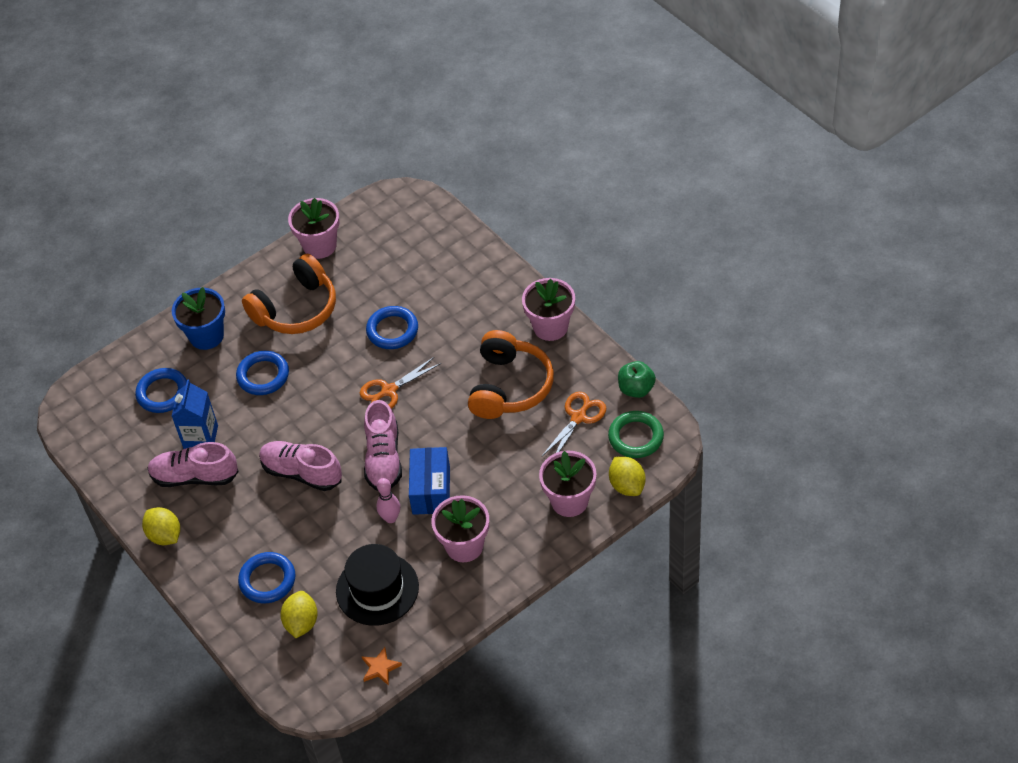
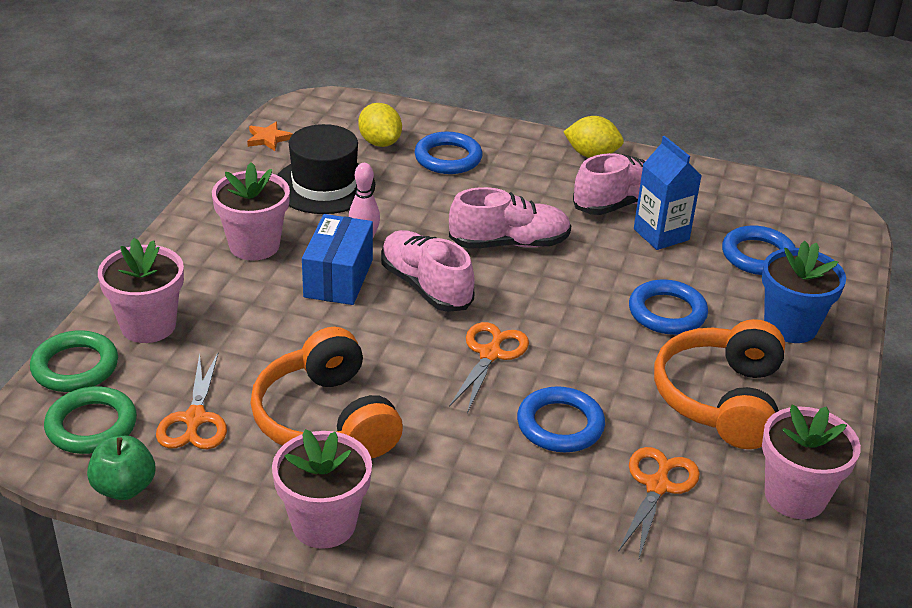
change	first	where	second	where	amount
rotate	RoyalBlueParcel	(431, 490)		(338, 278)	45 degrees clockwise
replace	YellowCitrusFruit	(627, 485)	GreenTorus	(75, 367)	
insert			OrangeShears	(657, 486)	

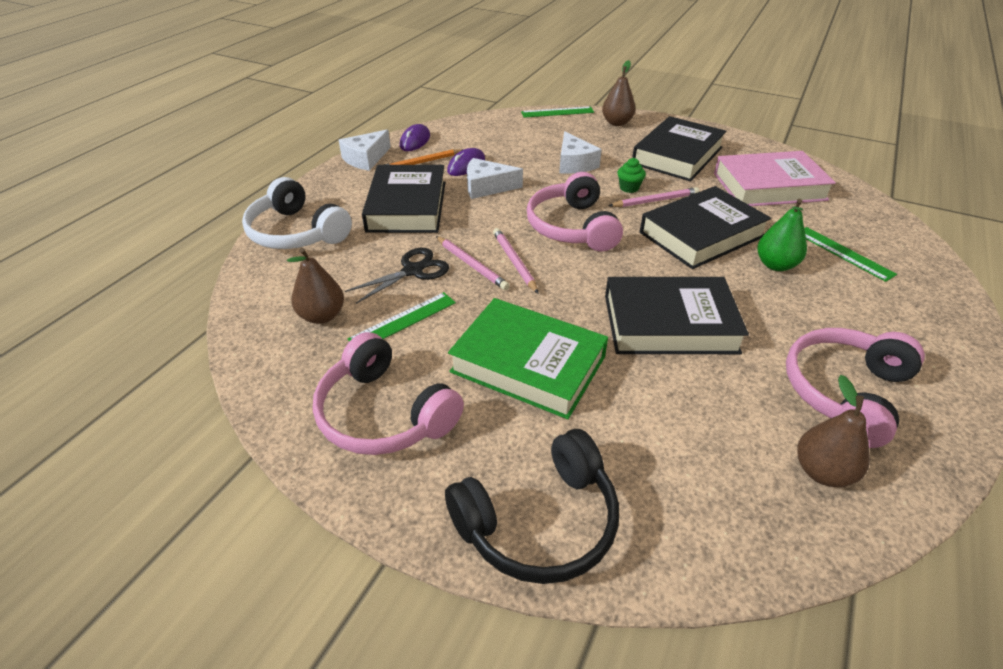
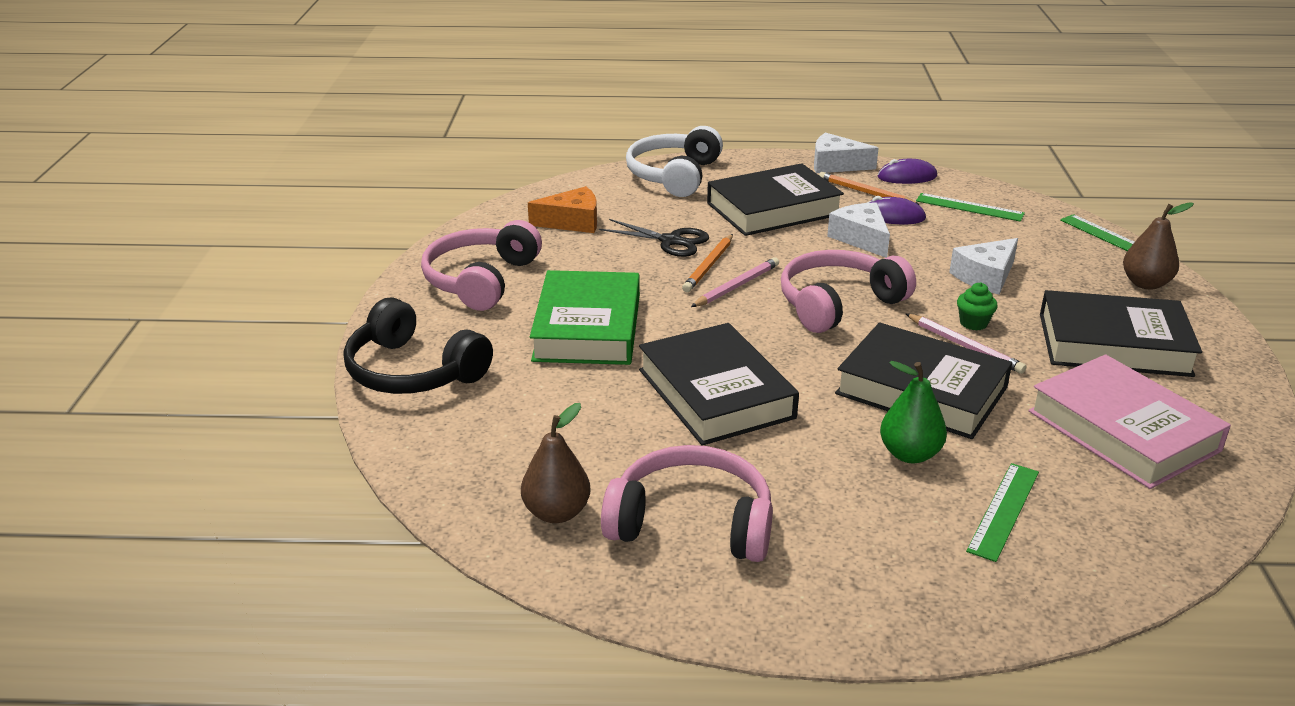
change	first	where	second	where	amount
recolor	RosePinkLeadPencil	(471, 265)	OrangeLeadPencil	(709, 266)	
replace	DarkBrownPearFruit	(322, 316)	OrangeCheese	(572, 222)	
move	GreenStraightedge	(403, 320)		(969, 207)	

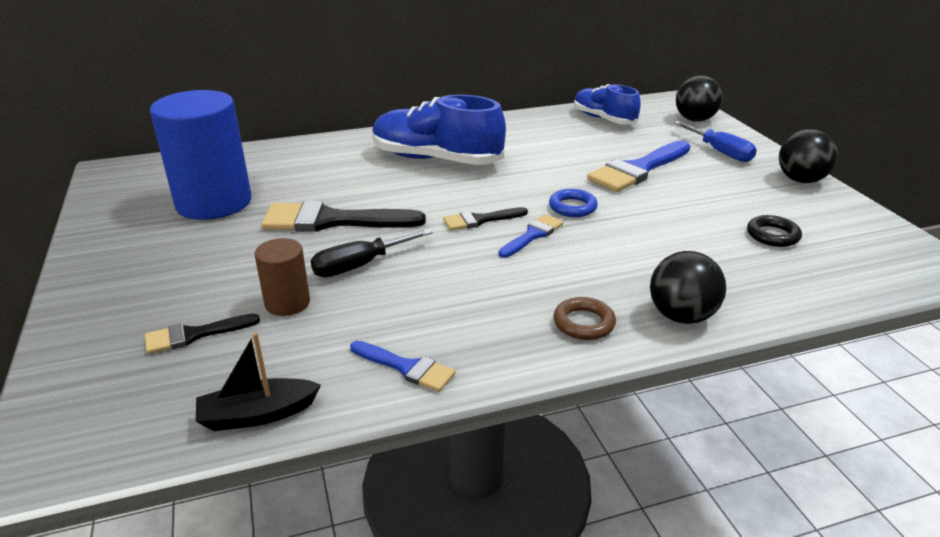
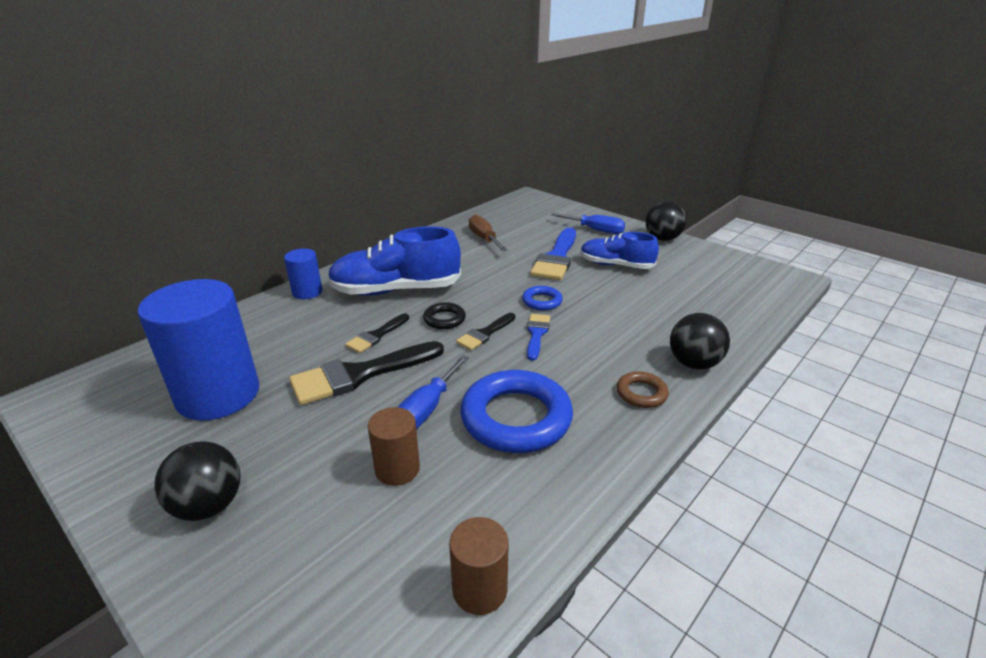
change	first	where	second	where	amount
move	BlackBall	(695, 120)		(209, 506)	
move	RoyalBlueShoe	(604, 119)		(616, 265)	
move	BlackTorus	(772, 235)		(444, 319)	
recolor	BlackHandScrewdriver	(359, 265)	RoyalBlueHandScrewdriver	(427, 408)	
move	BlackPaintbrush	(195, 335)		(376, 335)	
replace	BlackToyBoat	(257, 414)	DarkBrownCylinder	(479, 589)	
delete	RoyalBluePaintbrush	(406, 367)			
insert			DarkBrownHandScrewdriver	(484, 238)	
insert			RoyalBlueCylinder	(307, 292)	
insert			RoyalBlueTorus	(516, 418)	

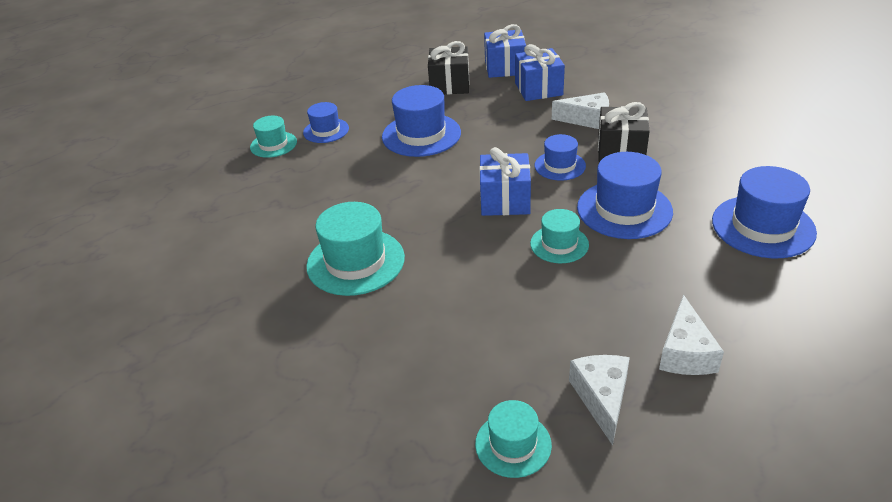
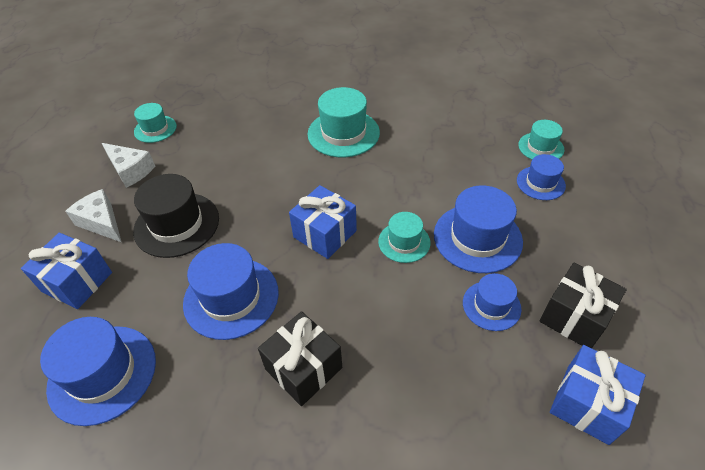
change	first	where	second	where	amount
move	RoyalBluePresent	(538, 89)		(77, 282)	
delete	PureWhiteCheese	(587, 120)			
move	RoyalBlueTallHat	(560, 166)		(491, 305)	
move	TealTallHat	(559, 244)		(404, 242)	
insert			BlackTallHat	(177, 224)	

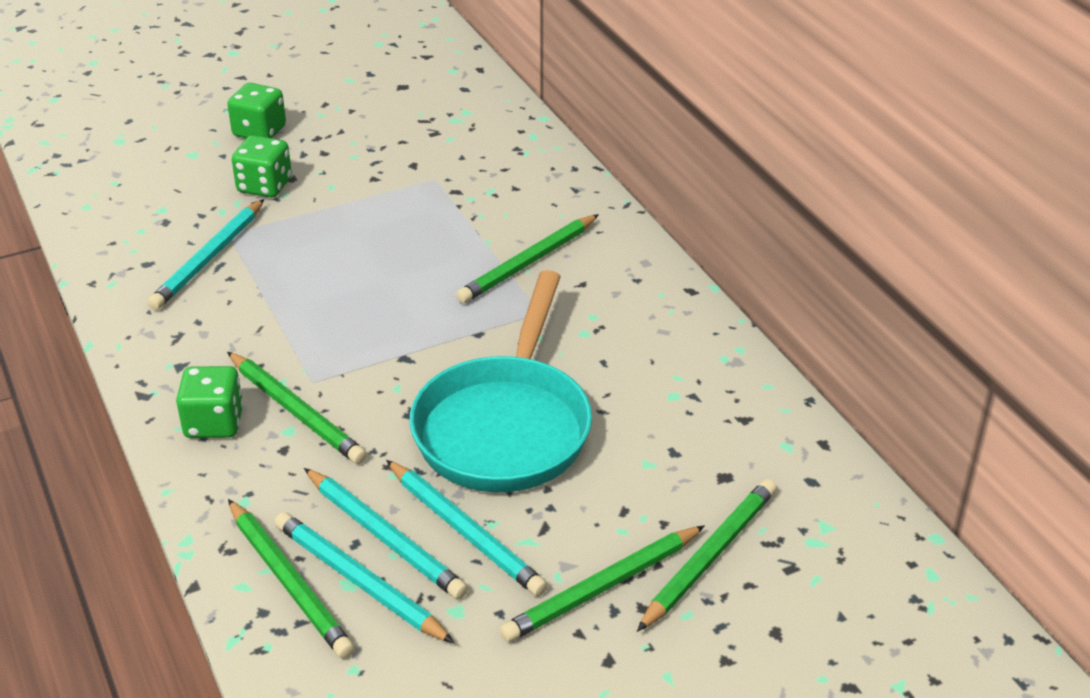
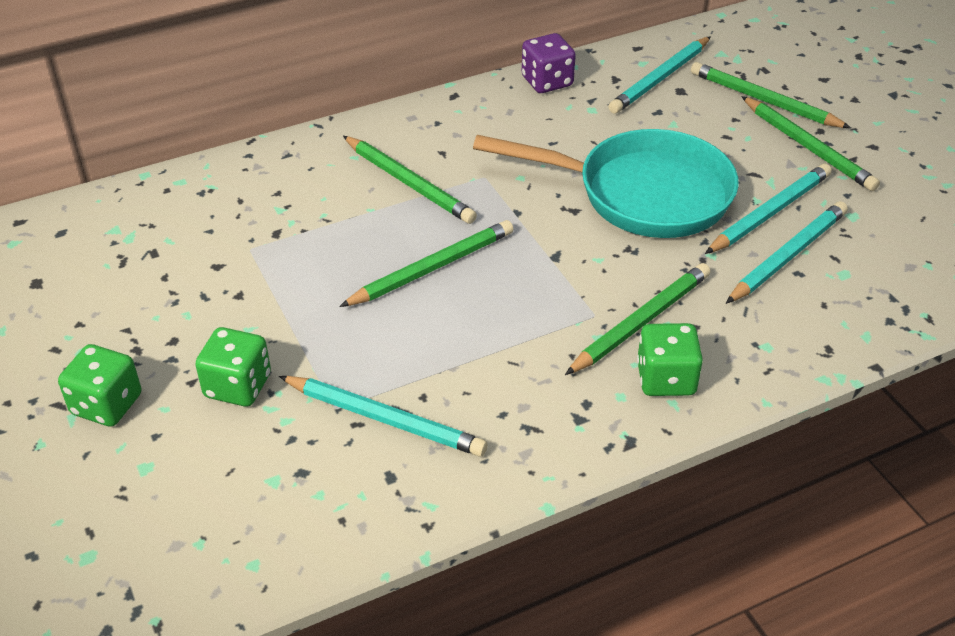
change	first	where	second	where	amount
move	GreenLeadPencil	(289, 582)		(432, 268)	
move	TealLeadPencil	(359, 581)		(660, 78)	
insert			PurpleDice	(547, 82)	

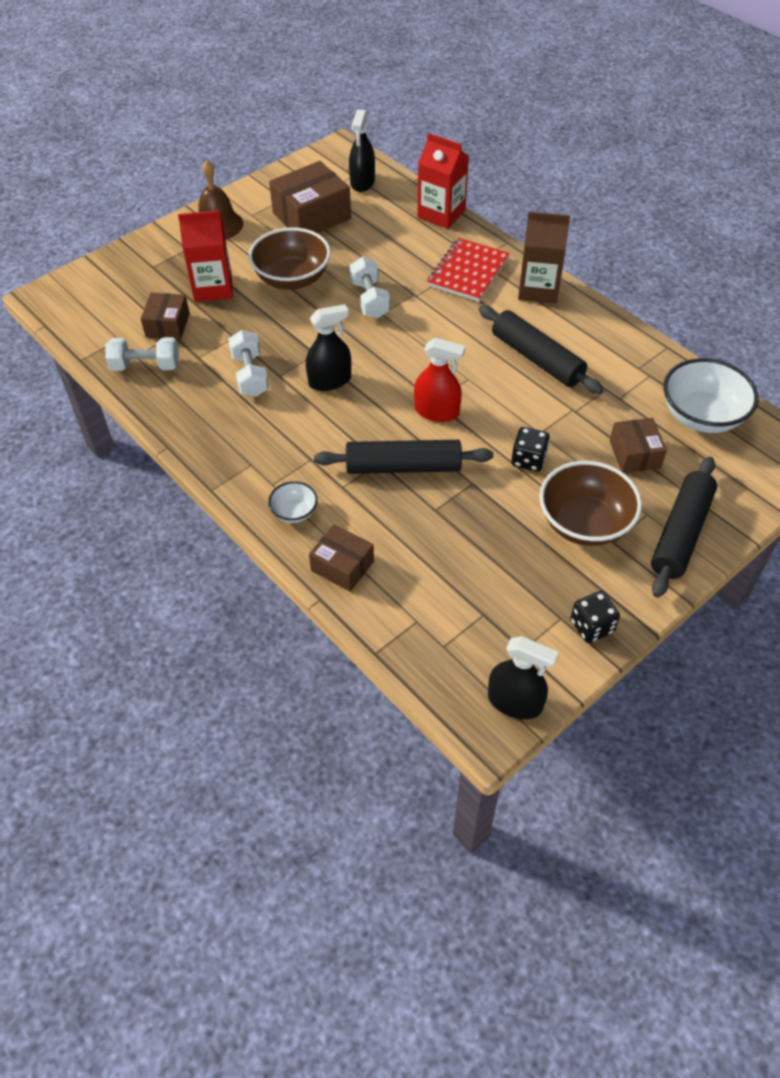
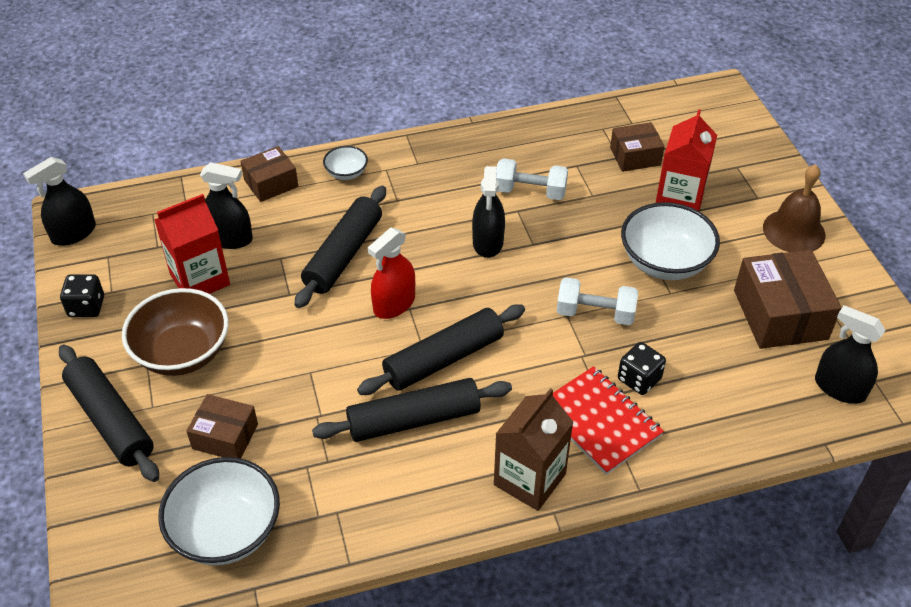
change	first	where	second	where	amount
move	ScarletJuiceCarton	(441, 214)		(200, 279)	
recolor	DarkBrownBowl	(292, 279)	PureWhiteBowl	(664, 262)	
rotate	DarkBrownParcel	(167, 325)		(635, 156)	45 degrees counterclockwise
delete	PureWhiteHandWeight	(146, 366)			
move	BlackDice	(528, 460)		(639, 379)	
insert			BlackSprayBottle	(229, 238)	
insert			BlackDoughRoller	(443, 359)	

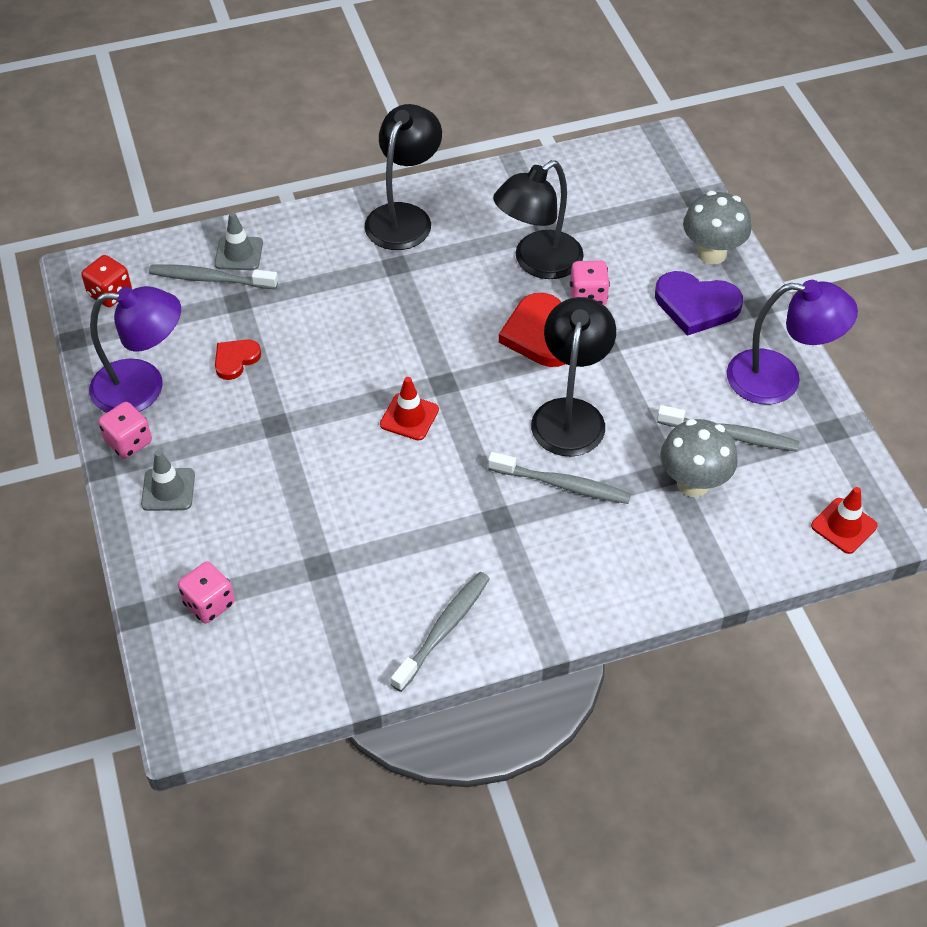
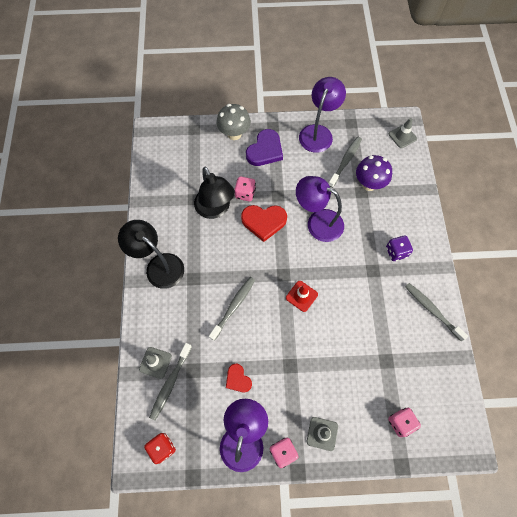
change	first	where	second	where	amount
recolor	BlackDeskLamp	(570, 414)	PurpleDeskLamp	(318, 222)	
recolor	AshGreyFungus	(693, 483)	PurpleFungus	(369, 184)	
move	AshGreyDentalBrush	(562, 484)		(233, 307)	
recolor	ScarletRoadCone	(843, 526)	AshGreyRoadCone	(402, 136)	
insert			PurpleDice	(396, 252)	

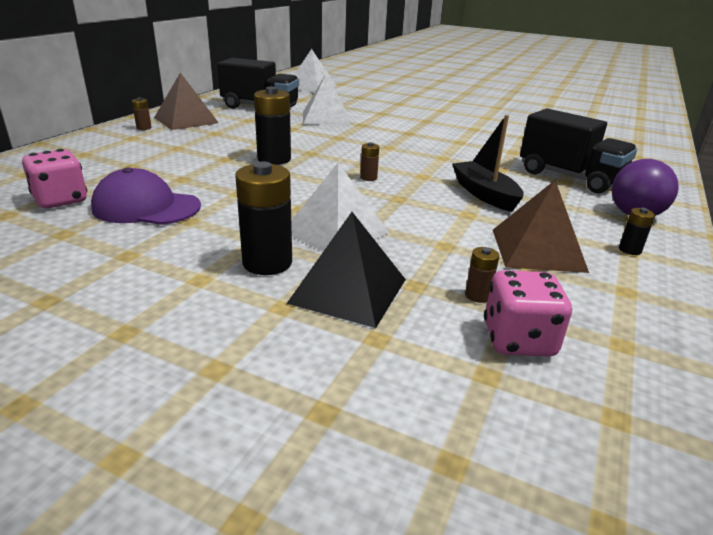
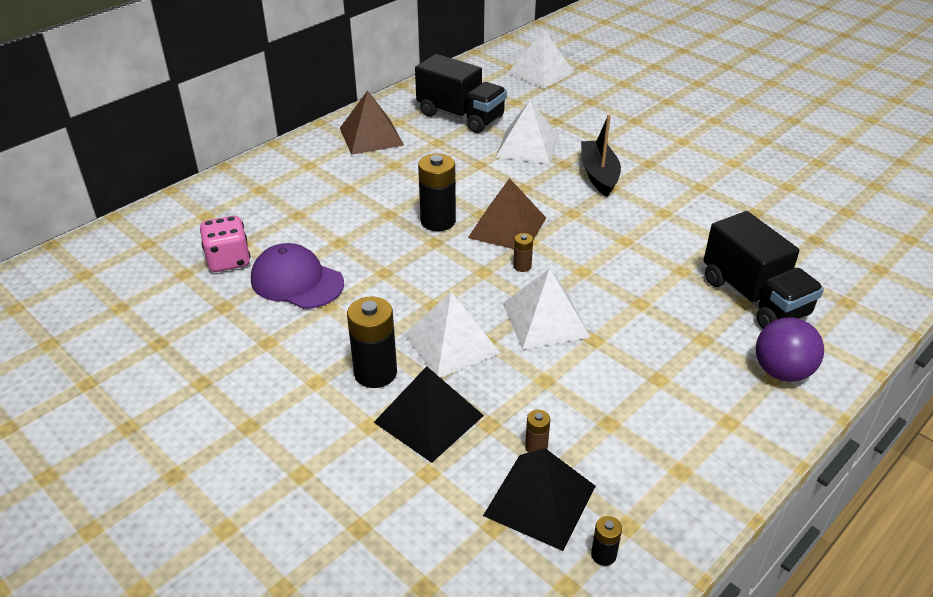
change	first	where	second	where	amount
delete	DarkBrownAaBattery	(144, 128)			
move	BlackToyBoat	(484, 194)		(599, 175)	
move	DarkBrownSolidPyramid	(537, 250)		(507, 227)	
move	BlackAaBattery	(630, 250)		(603, 555)	
replace	RosePinkDice	(518, 340)	BlackSolidPyramid	(540, 500)	
insert			PureWhiteSolidPyramid	(545, 320)	

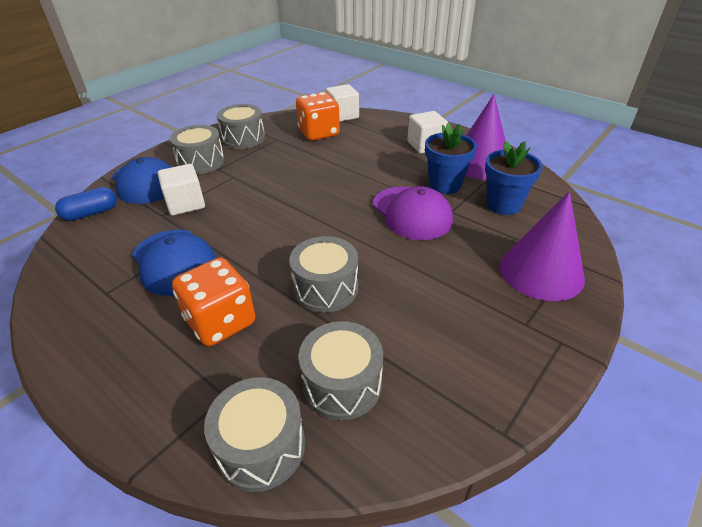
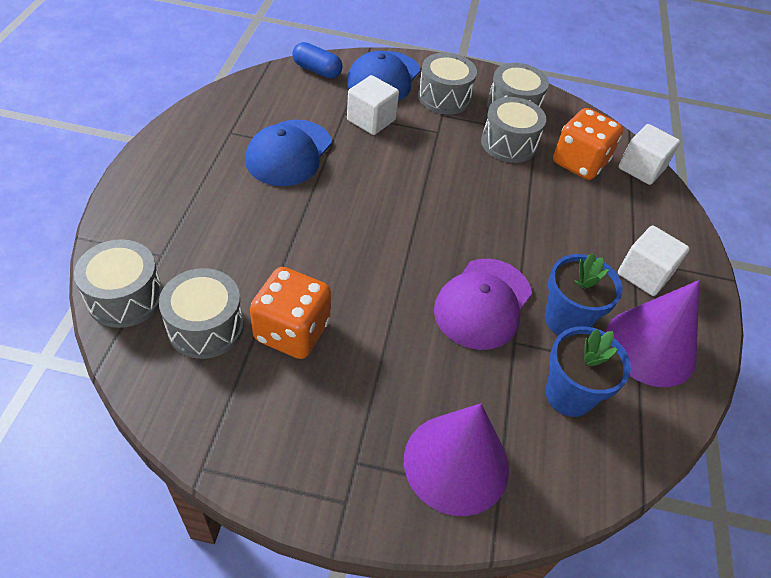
change	first	where	second	where	amount
move	AshGreyToyDrum	(325, 288)		(508, 143)	
move	OrangeDice	(221, 321)		(292, 331)	

